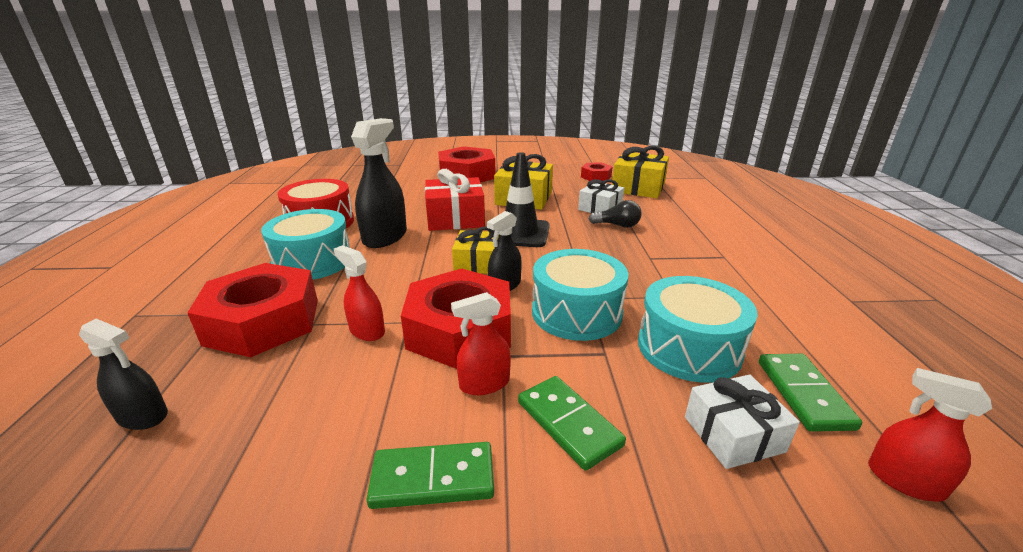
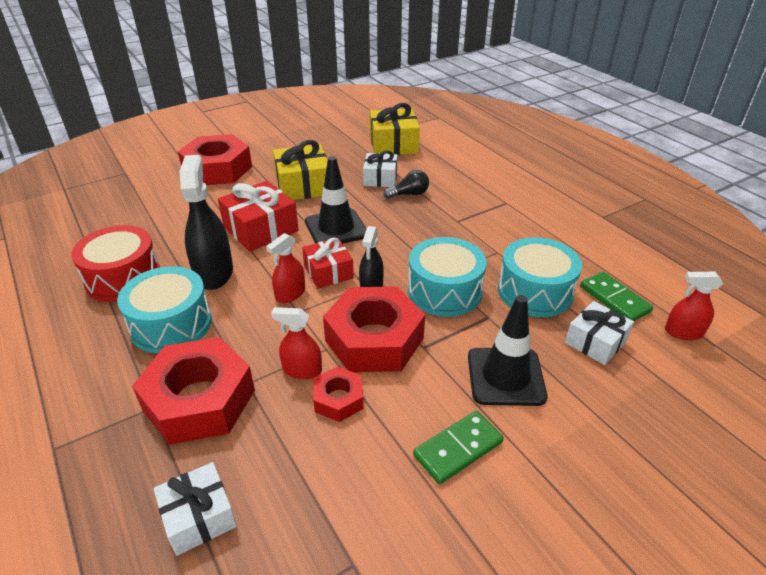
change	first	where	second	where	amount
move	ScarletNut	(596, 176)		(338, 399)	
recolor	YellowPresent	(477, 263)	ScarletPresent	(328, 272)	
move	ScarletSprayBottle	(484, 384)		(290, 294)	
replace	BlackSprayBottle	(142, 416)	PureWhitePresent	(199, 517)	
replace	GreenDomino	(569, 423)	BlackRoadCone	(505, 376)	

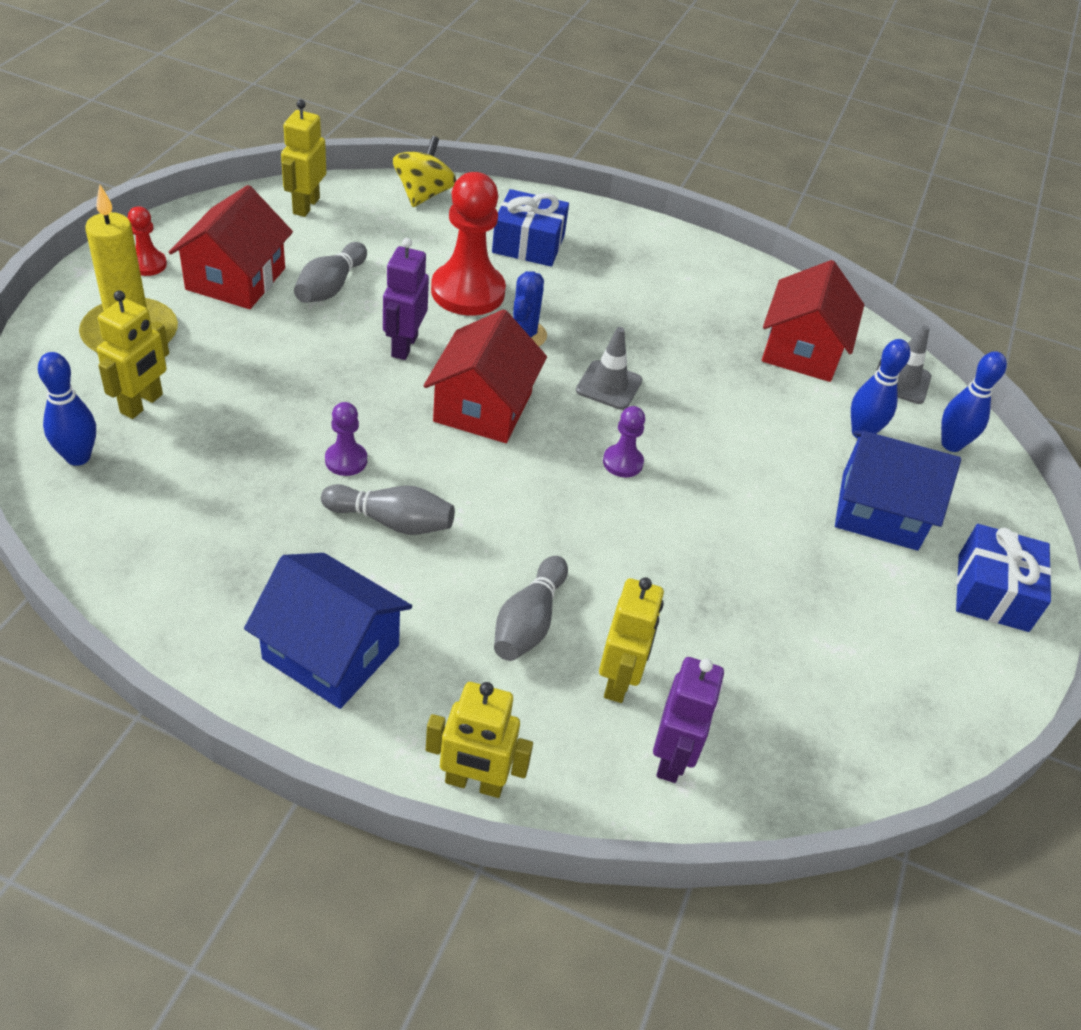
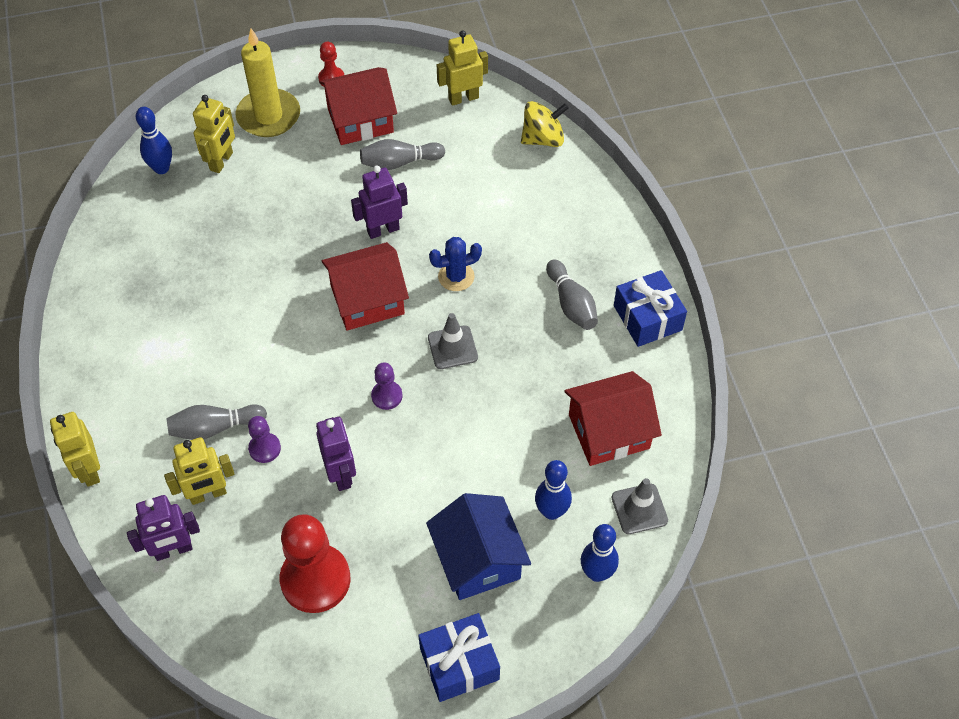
change	first	where	second	where	amount
move	ScarletPawn	(468, 292)		(315, 579)	
move	RoyalBluePresent	(528, 244)		(647, 318)	
rotate	YellowRobot	(142, 404)		(221, 161)	60 degrees counterclockwise
move	PurplePawn	(346, 460)		(265, 448)	
move	AshGreyTenpin	(392, 521)		(571, 304)	
delete	RoyalBlueHouse	(331, 652)			
insert			PurpleRobot	(341, 474)	

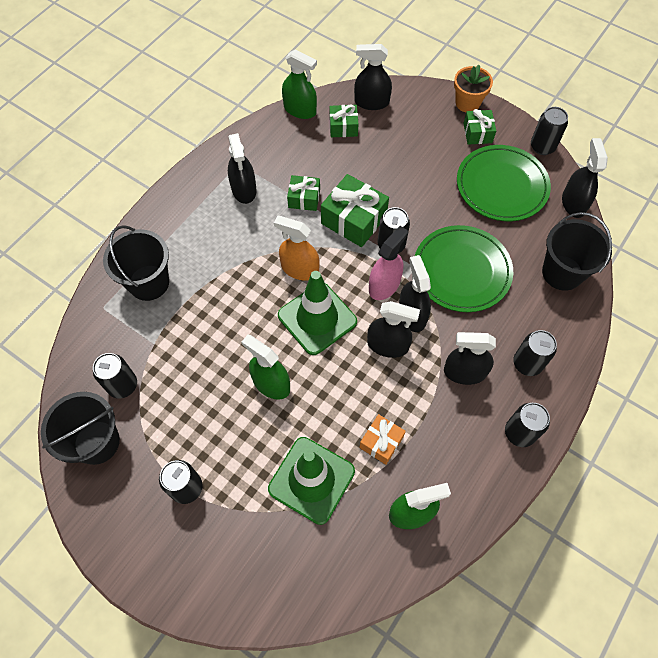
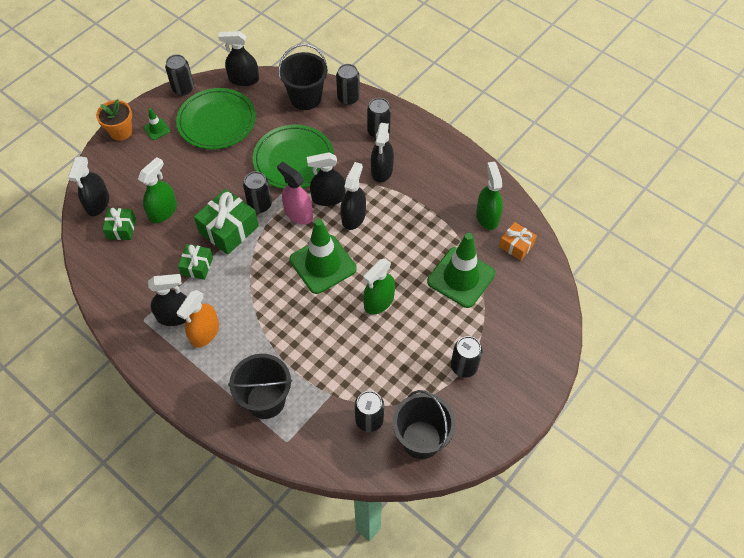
change	first	where	second	where	amount
move	GreenSprayBottle	(300, 110)		(163, 211)	
replace	GreenPresent	(477, 133)	GreenRoadCone	(157, 129)	
move	OrangeSprayBottle	(300, 269)		(205, 332)	
move	BlackTin	(519, 432)		(348, 98)	
move	OrangePresent	(381, 442)		(516, 245)	

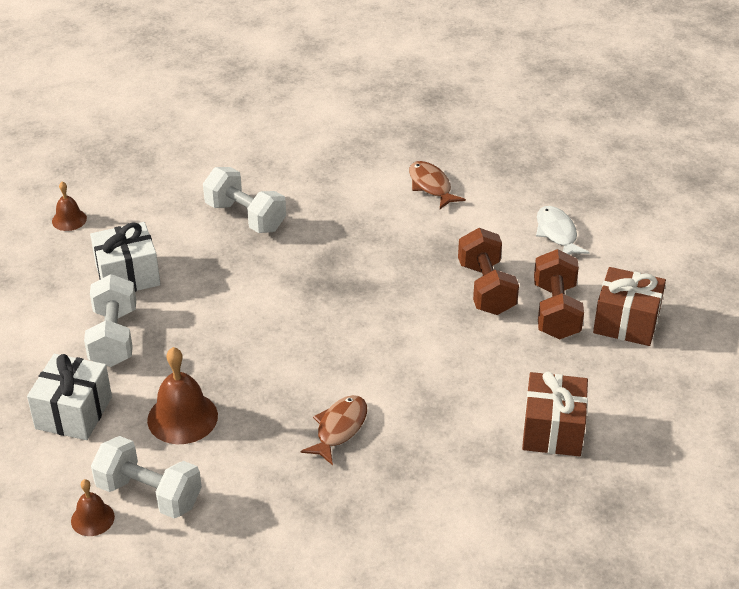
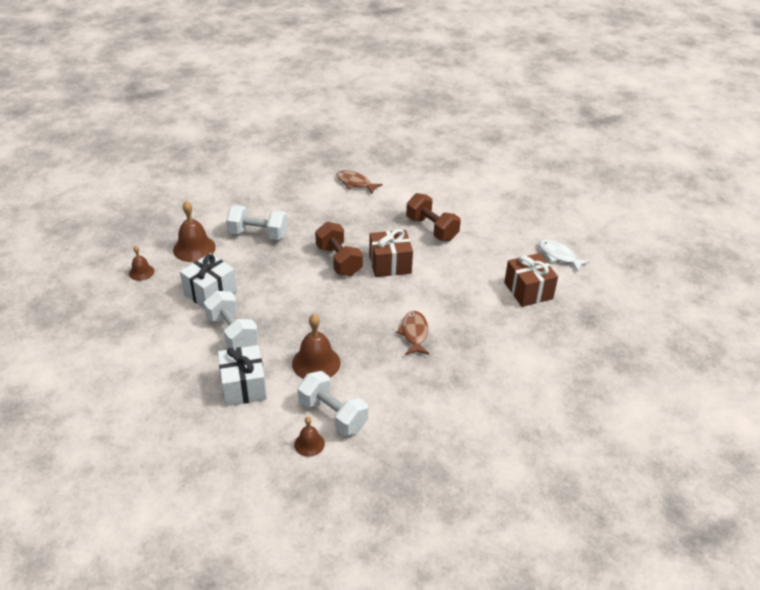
change	first	where	second	where	amount
move	PureWhiteFishFigure	(557, 233)		(559, 256)	
move	DarkBrownHandWeight	(556, 311)		(338, 261)	
move	DarkBrownPresent	(626, 322)		(390, 264)	
rotate	PureWhiteHandWeight	(149, 494)		(333, 415)	45 degrees clockwise
insert			DarkBrownBell	(194, 248)	

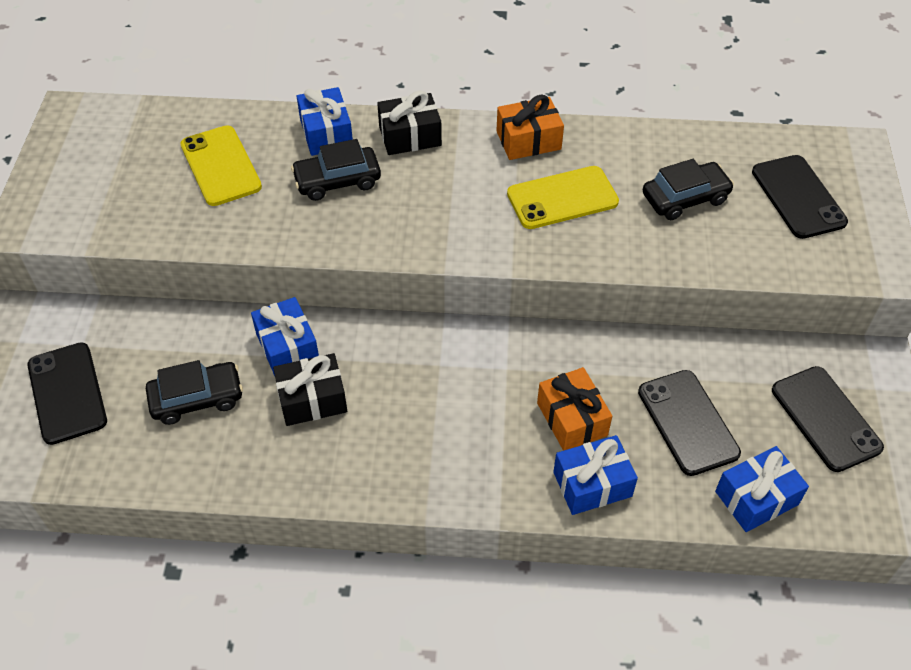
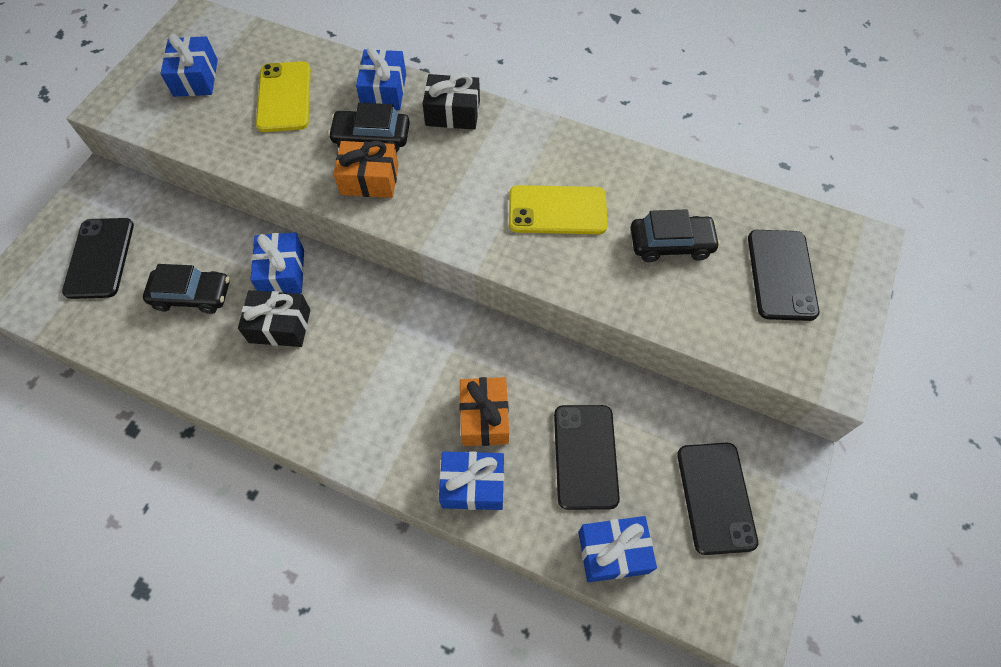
change	first	where	second	where	amount
move	OrangePresent	(528, 140)		(369, 180)	
insert			RoyalBluePresent	(195, 78)	

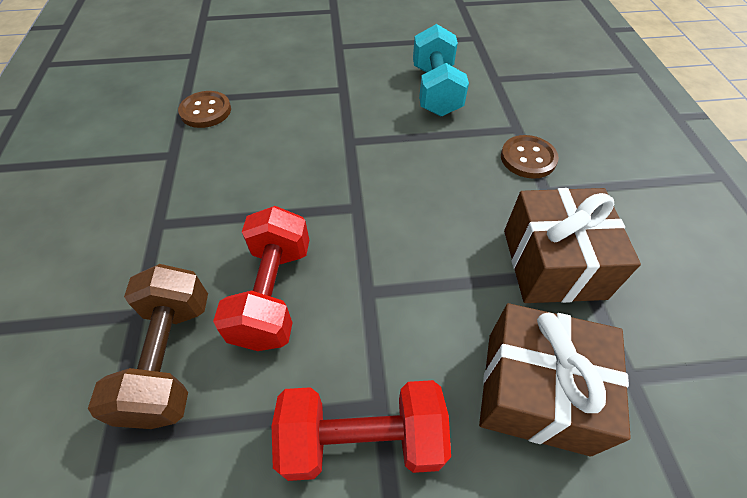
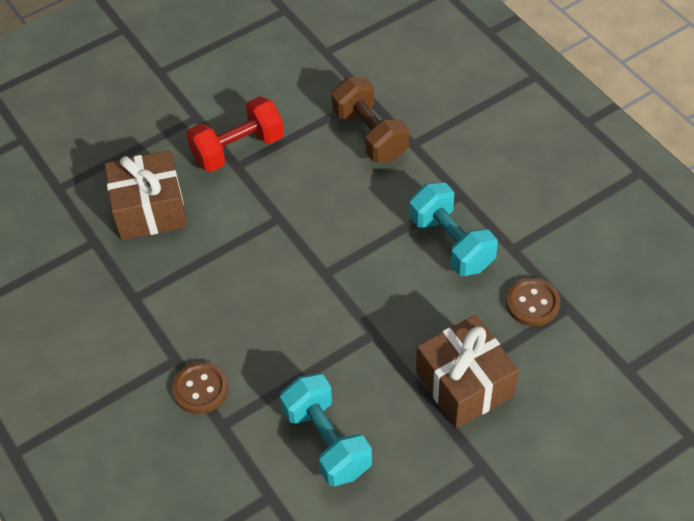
change	first	where	second	where	amount
move	DarkBrownPresent	(553, 263)		(464, 384)	
delete	ScarletHandWeight	(273, 293)			
insert			TealHandWeight	(451, 243)	

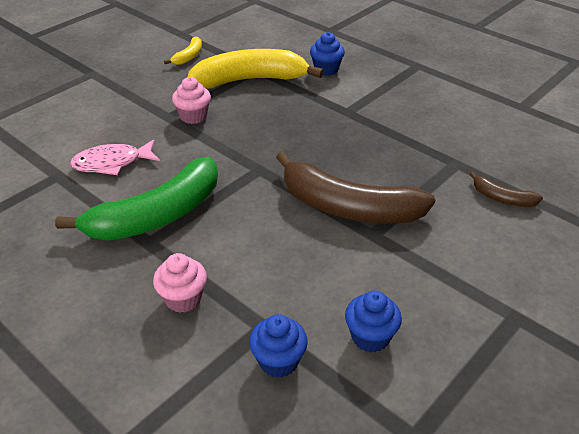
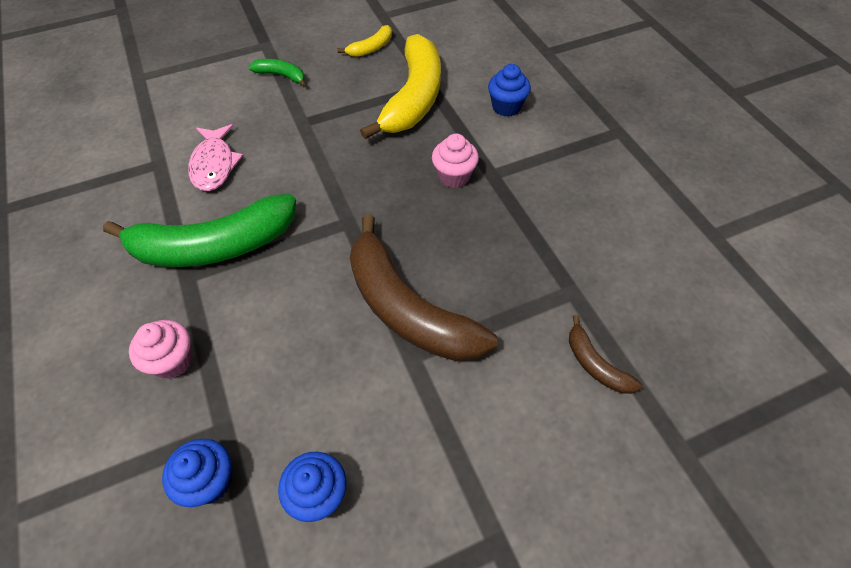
change	first	where	second	where	amount
rotate	YellowBananaFruit	(250, 80)		(413, 98)	90 degrees clockwise
move	RosePinkCupcake	(193, 116)		(454, 176)	
rotate	RosePinkFishFigure	(112, 163)		(214, 165)	105 degrees counterclockwise
insert			GreenBananaFruit	(282, 76)	

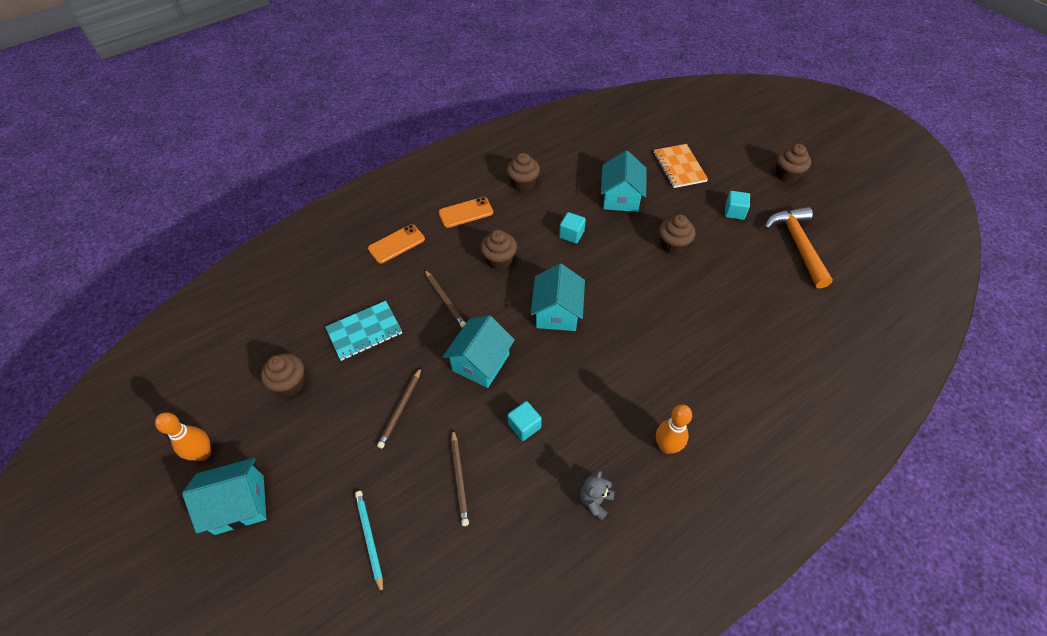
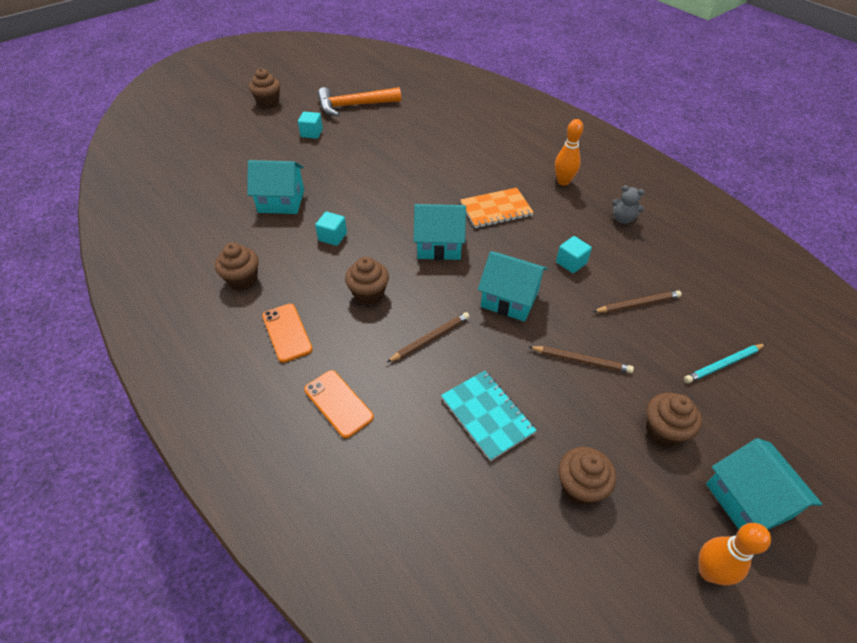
change	first	where	second	where	amount
move	OrangeNotebook	(679, 167)		(496, 209)	
move	DarkBrownCupcake	(673, 245)		(663, 431)	

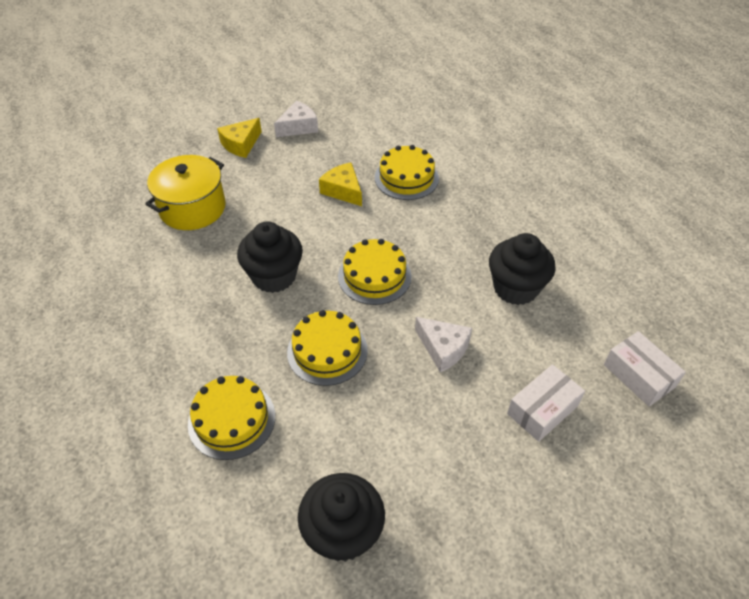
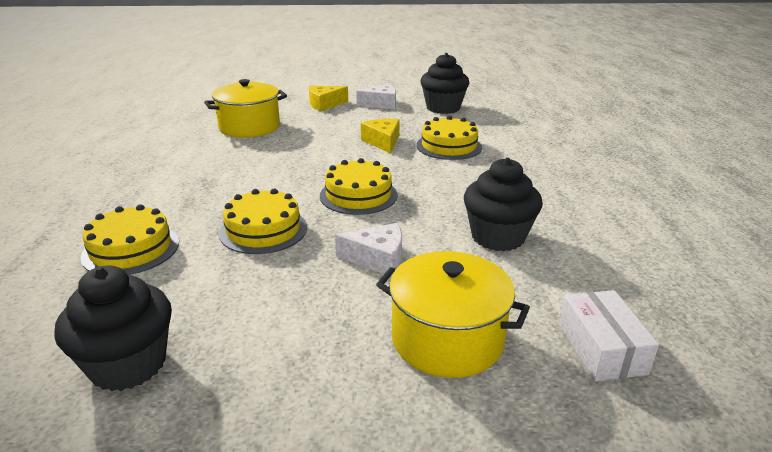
change	first	where	second	where	amount
move	BlackCupcake	(274, 276)		(443, 108)	
rotate	PureWhiteCheese	(443, 348)		(378, 259)	60 degrees counterclockwise
replace	PureWhiteParcel	(542, 409)	YellowStockpot	(447, 339)	

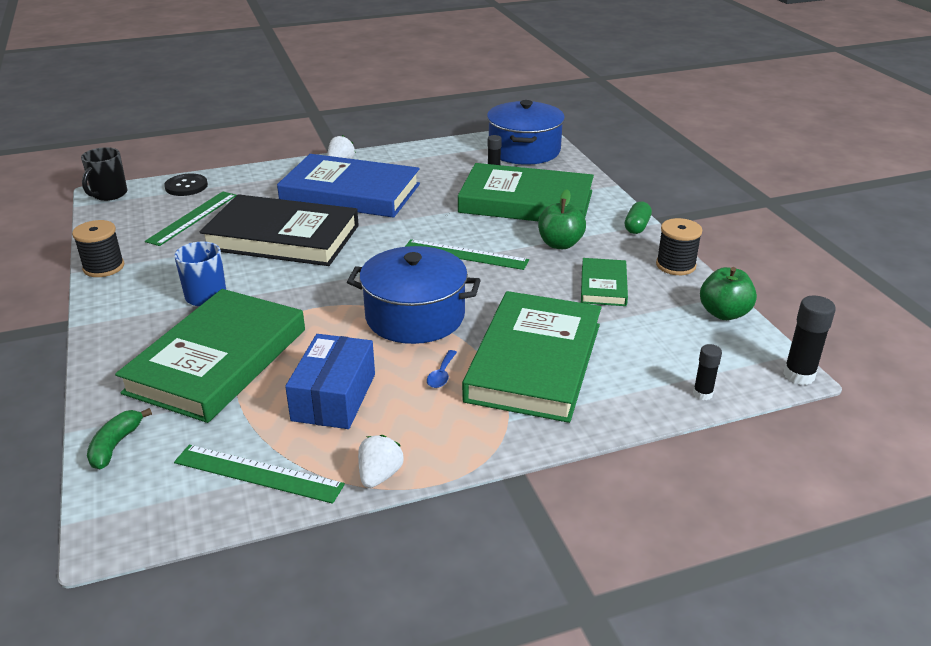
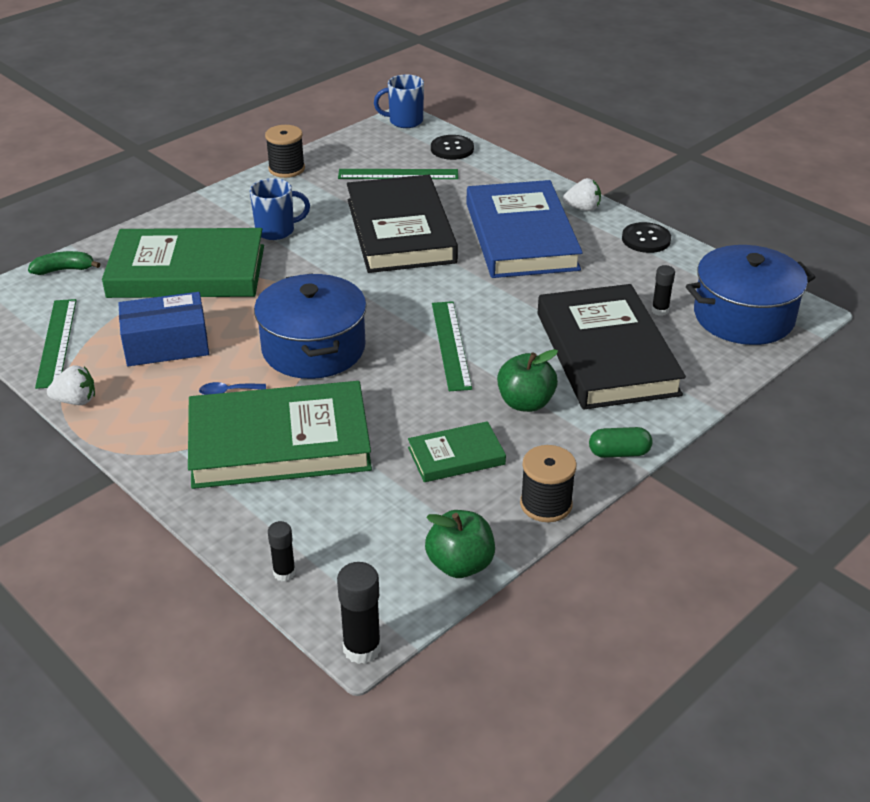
change	first	where	second	where	amount
recolor	BlackMug	(109, 194)	RoyalBlueMug	(404, 121)	
recolor	GreenHardcover	(526, 202)	BlackHardcover	(606, 353)	
insert			BlackSewingButton	(646, 239)	

